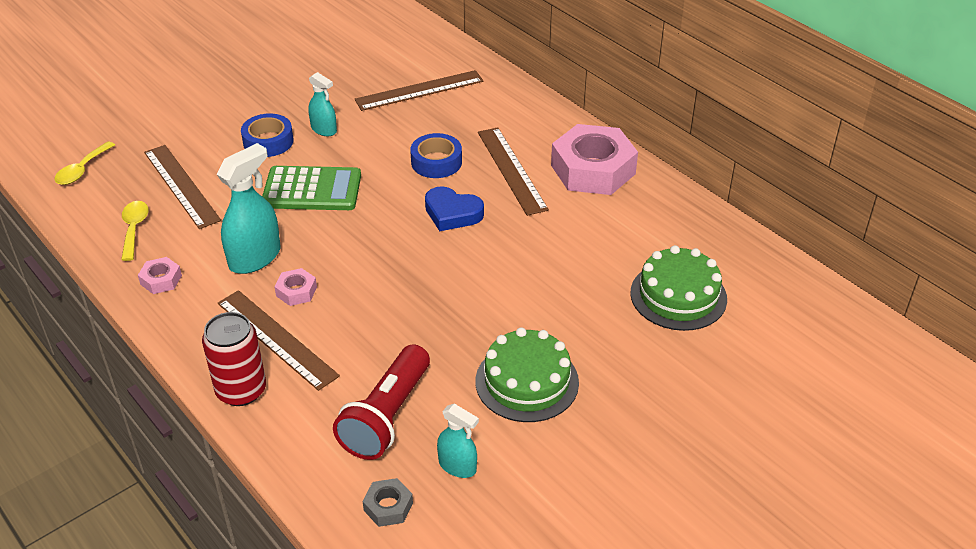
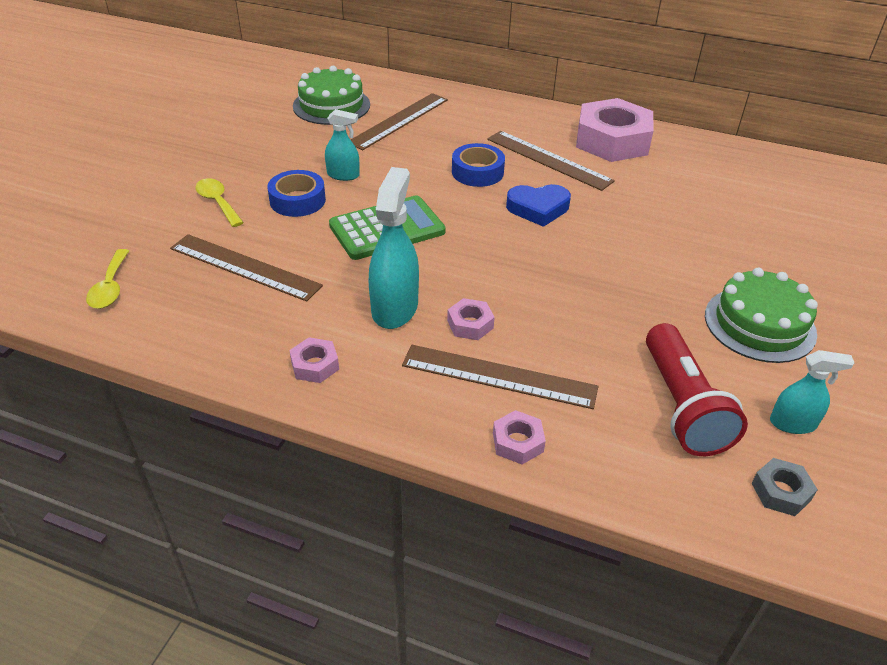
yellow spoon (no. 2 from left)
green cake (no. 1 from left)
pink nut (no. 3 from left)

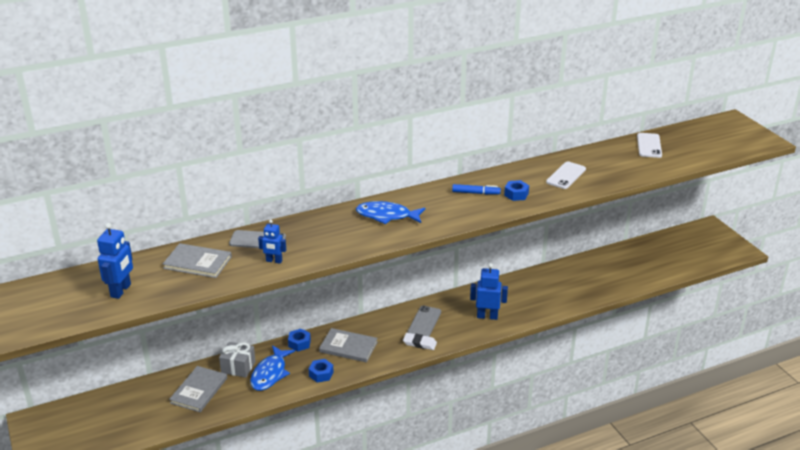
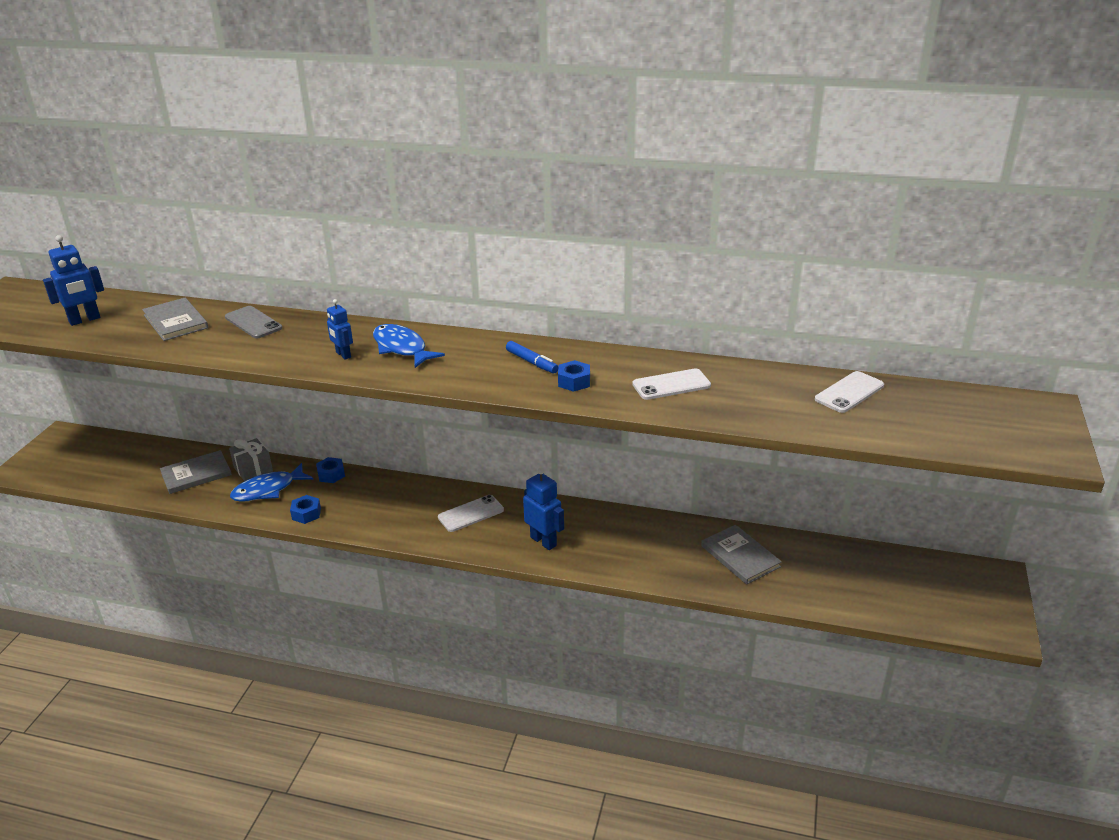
blue robot (no. 2 from left)
white phone (no. 1 from left)
grey book (no. 3 from left)
white eraser

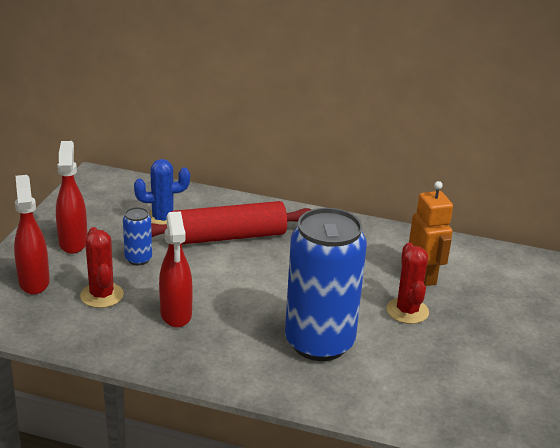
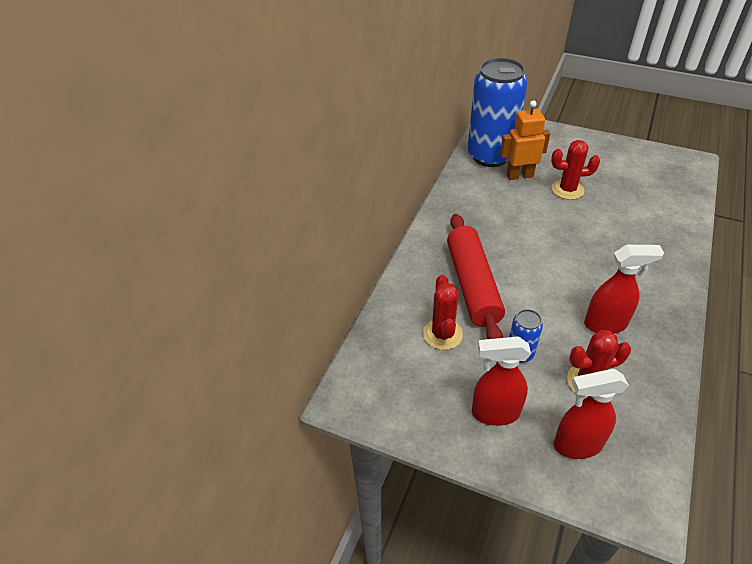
red cactus (no. 1 from left)
blue can (no. 1 from left)

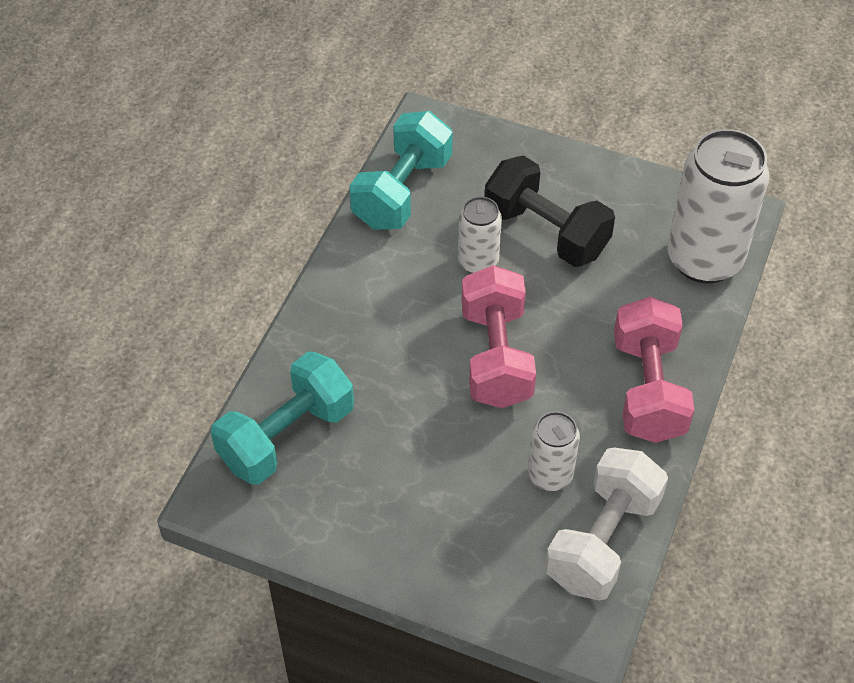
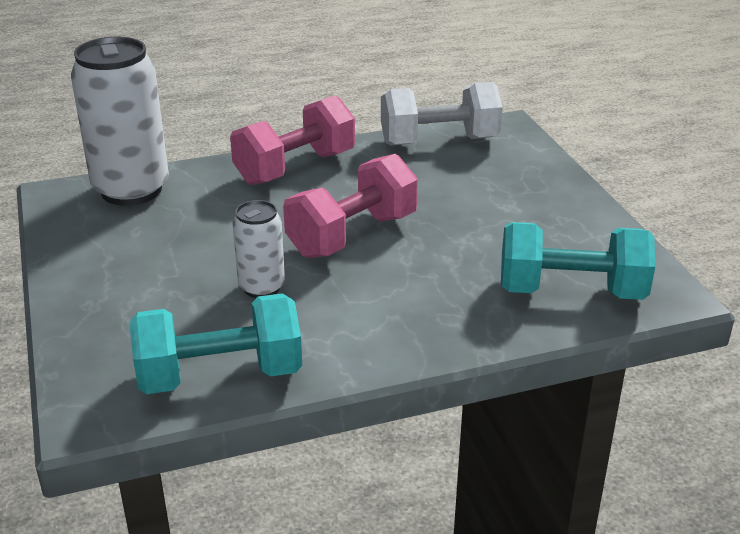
black dumbbell
white can (no. 2 from left in the first image)

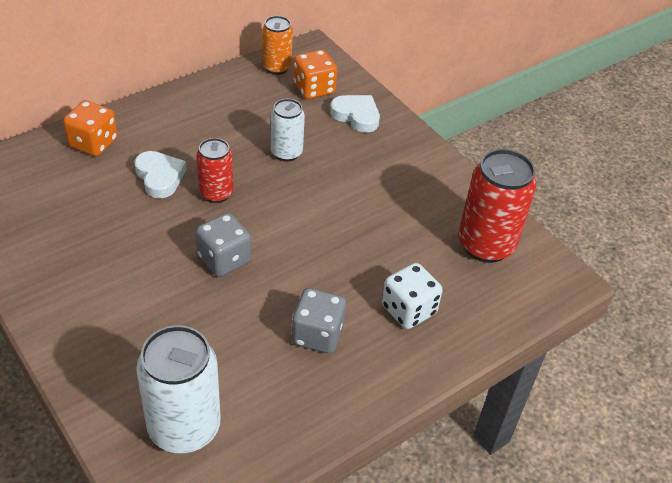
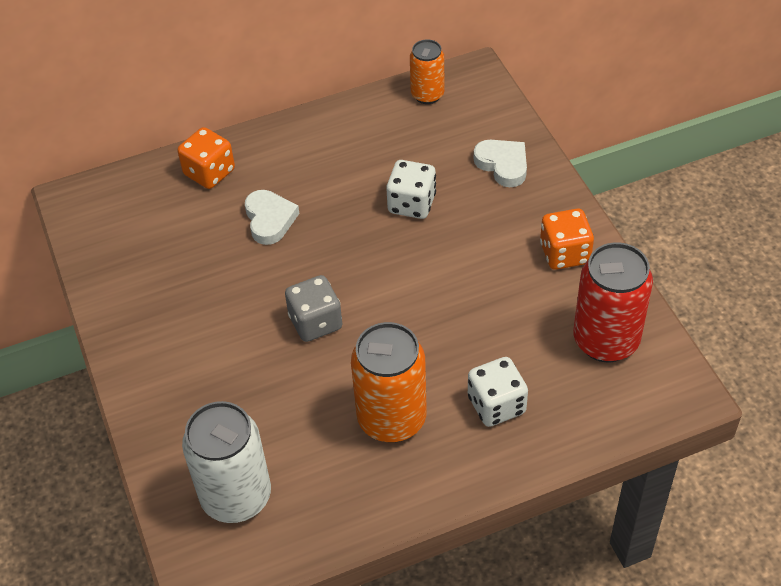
orange can (no. 1 from left)
white dice (no. 1 from left)
orange dice (no. 2 from left)
red can (no. 1 from left in the first image)

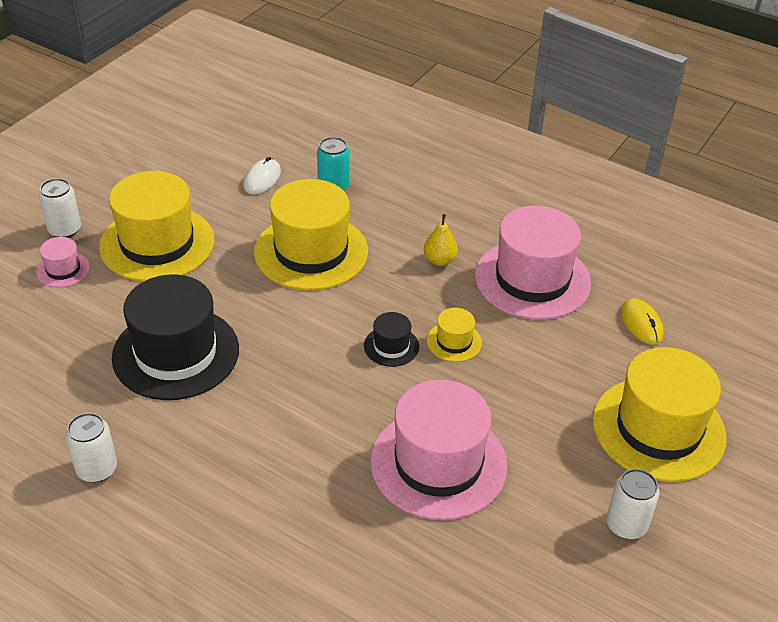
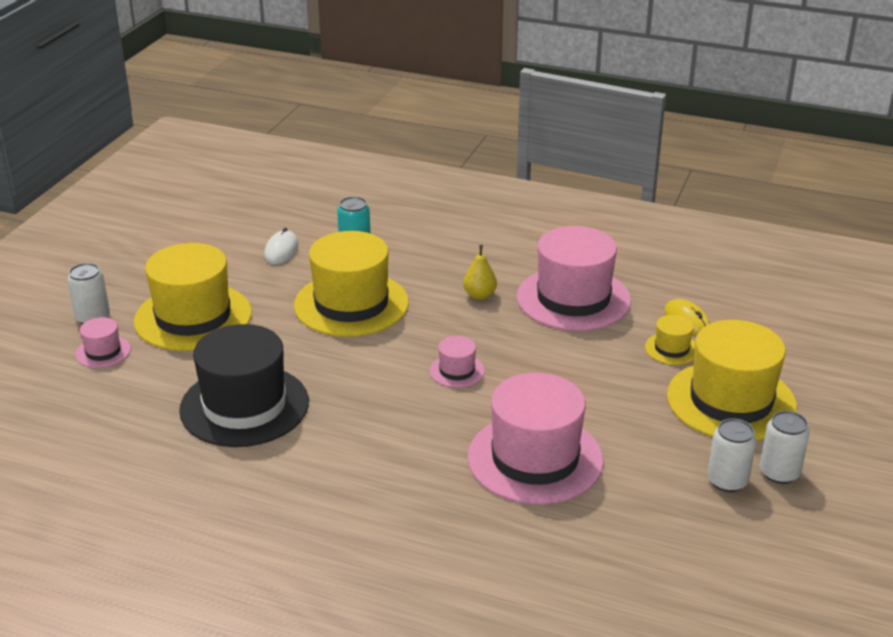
pink hat (no. 2 from left)
yellow hat (no. 3 from left)
white can (no. 3 from left)

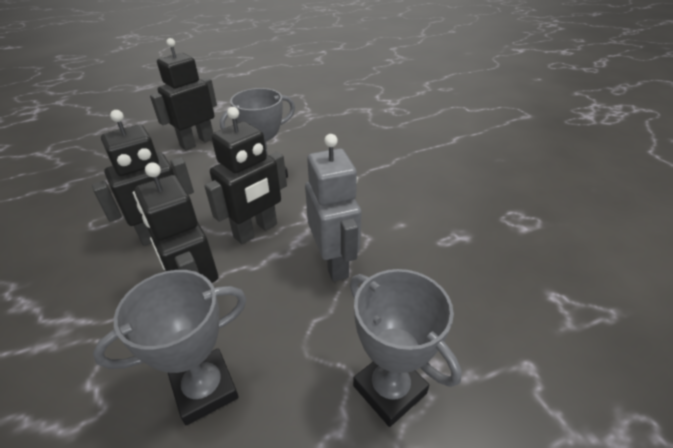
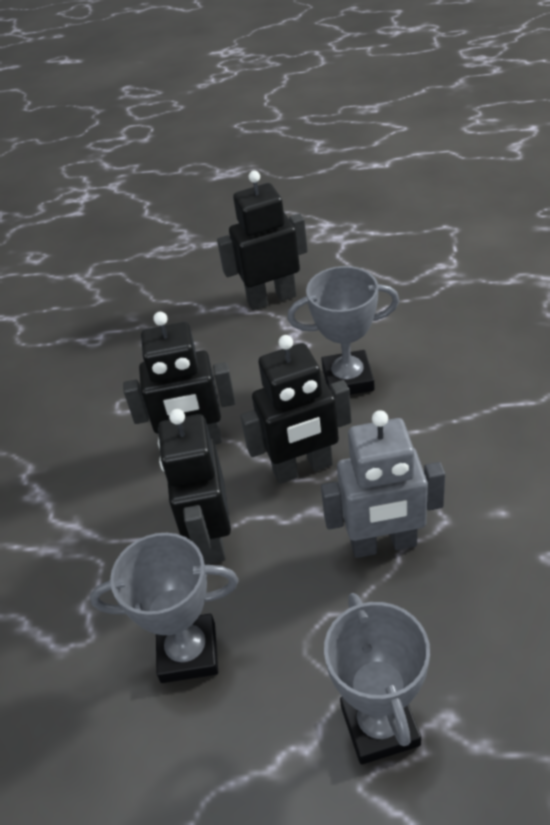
grey robot

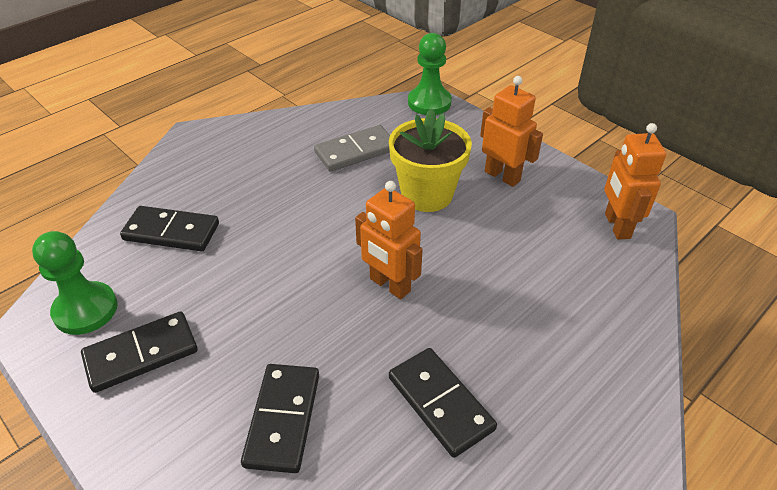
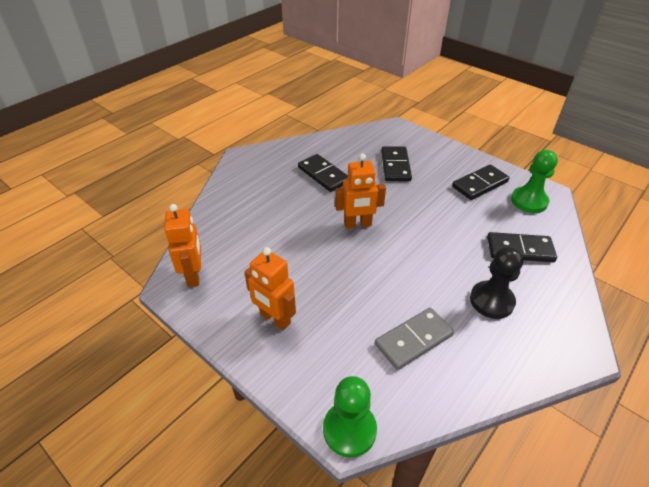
orange robot (no. 3 from left)
black pawn
yellow flower pot

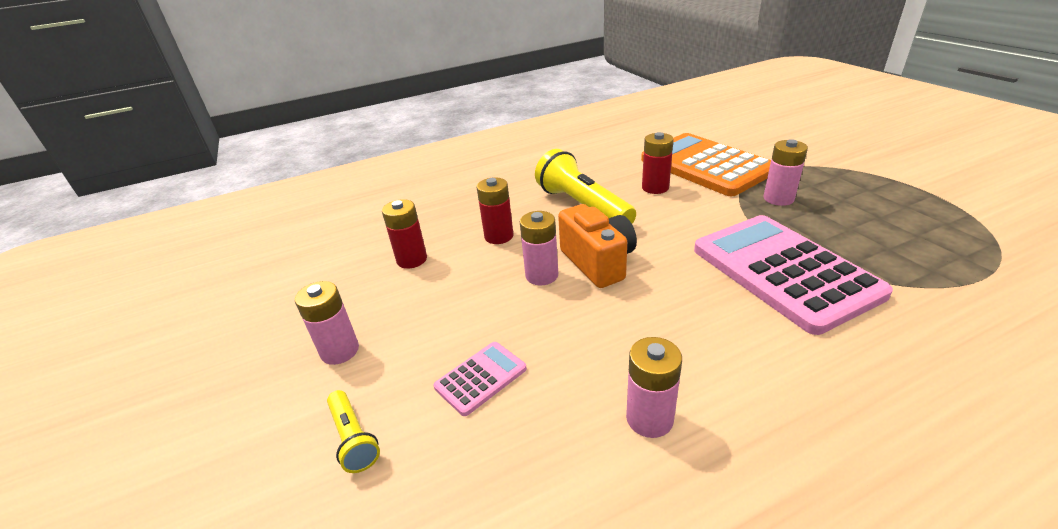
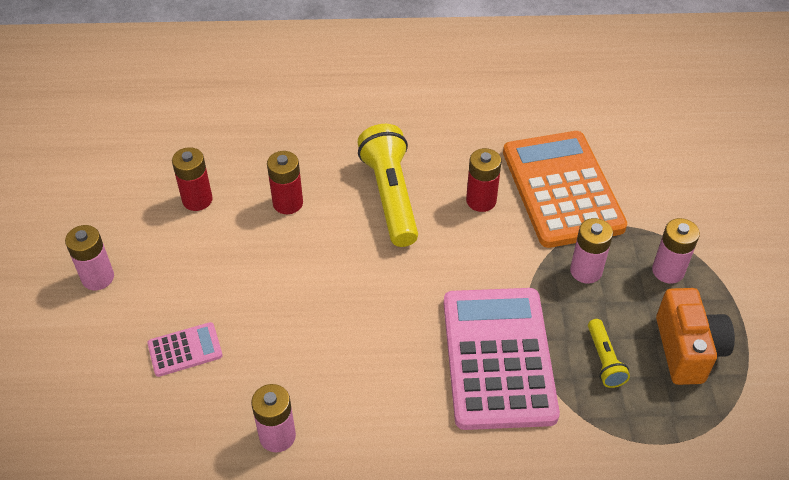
yellow flashlight (no. 2 from left)
pink battery (no. 4 from left)
orange camera

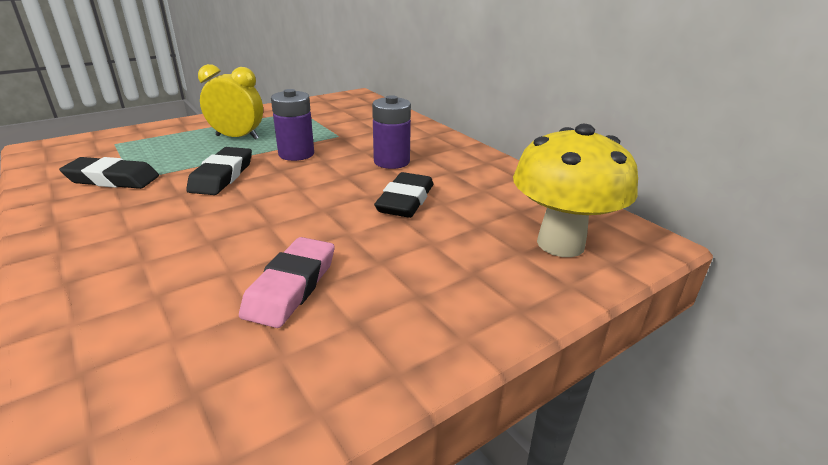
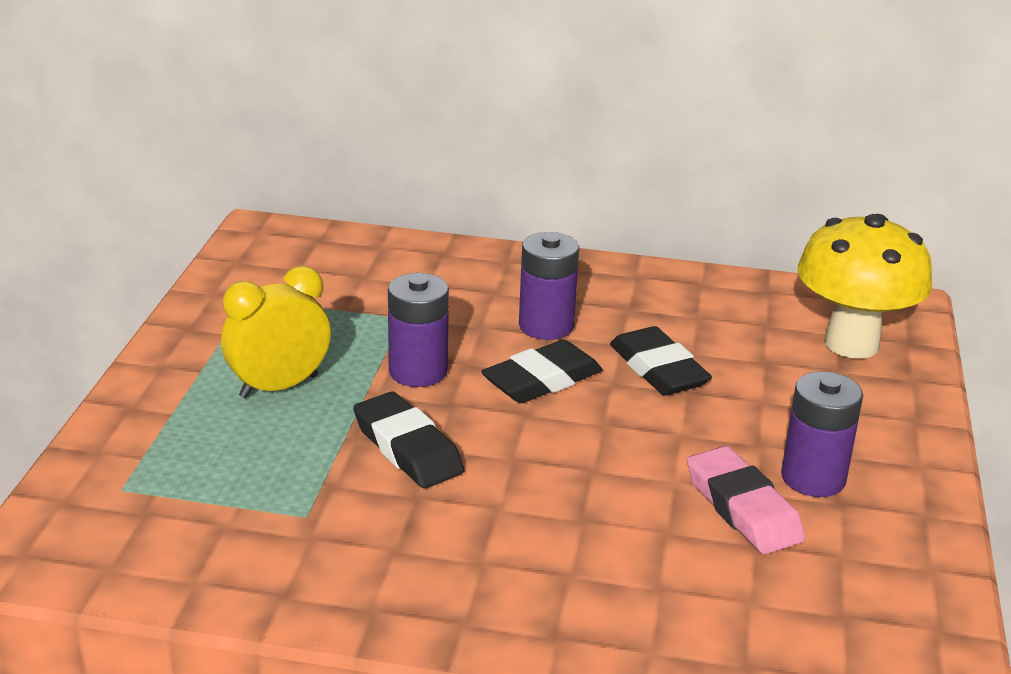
black eraser (no. 2 from left)
purple battery (no. 3 from left)

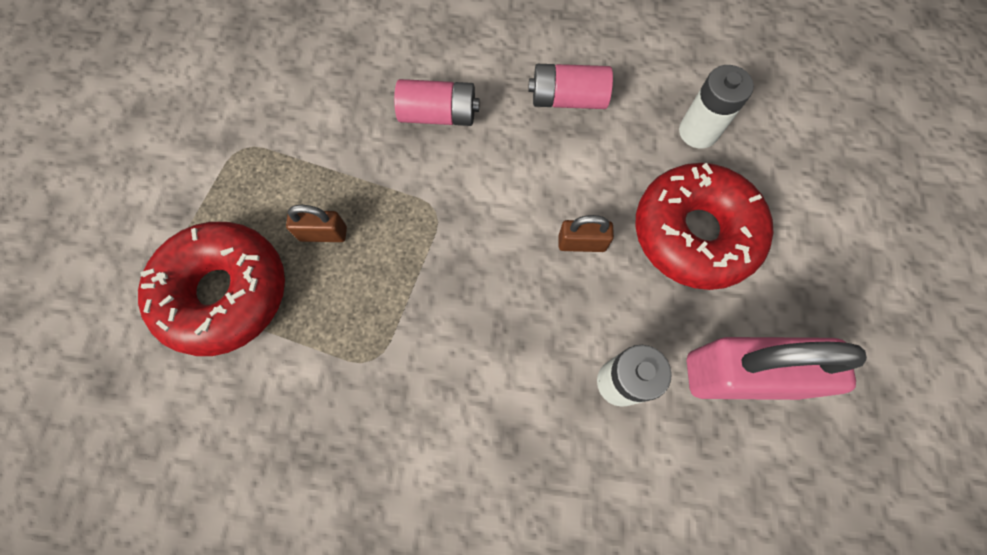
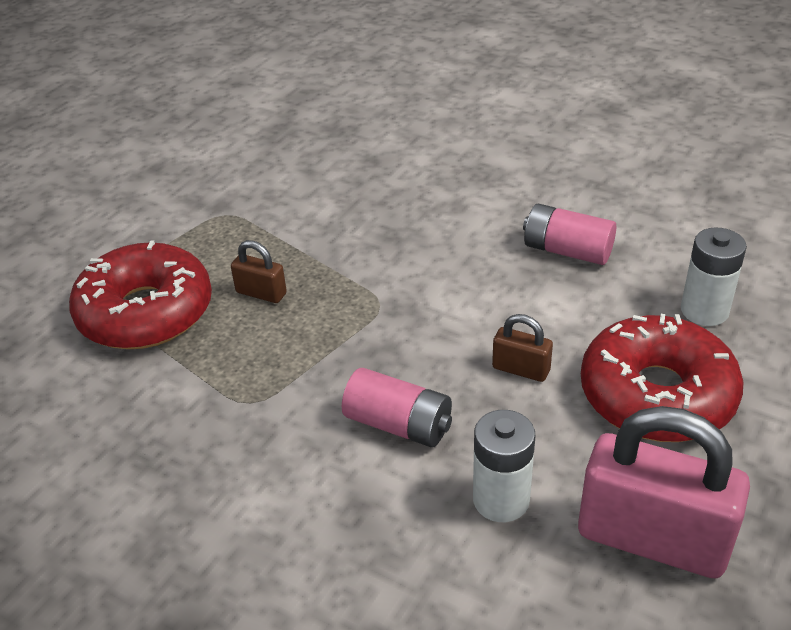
pink battery (no. 1 from left)

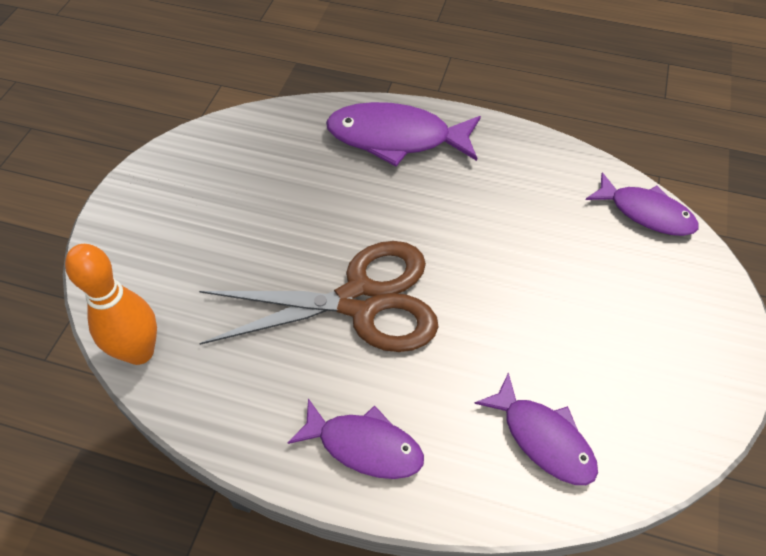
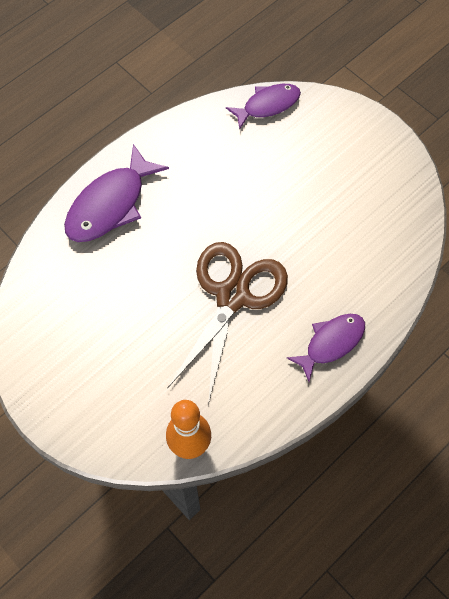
purple fish (no. 3 from left in the first image)

